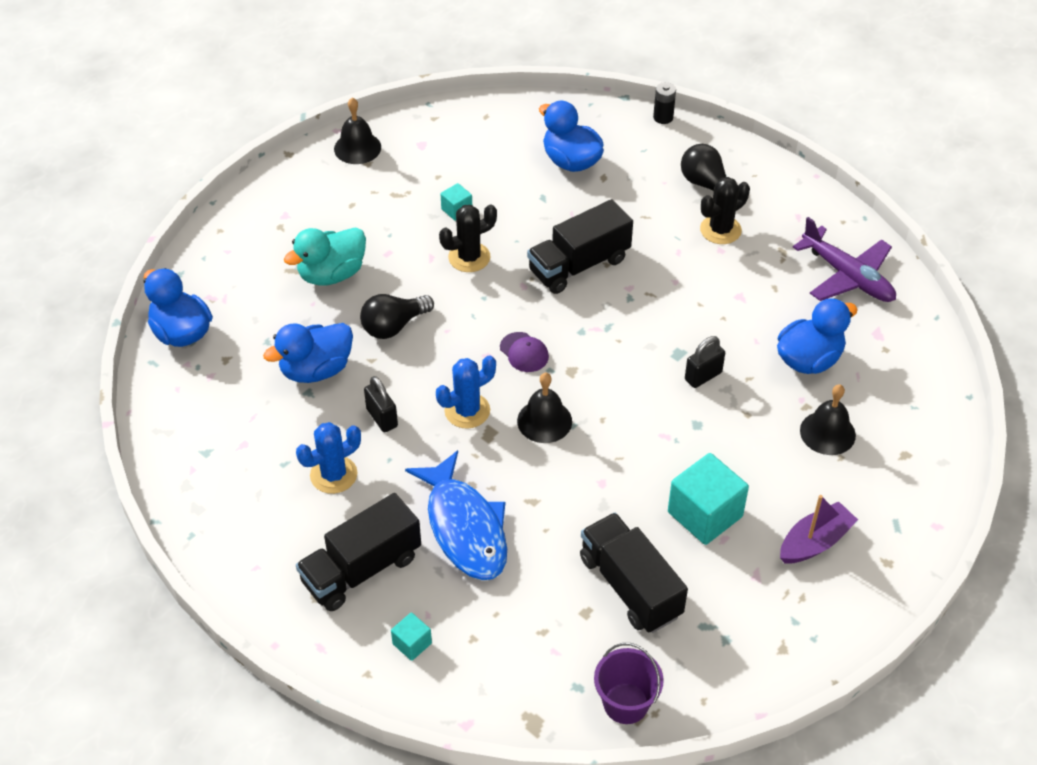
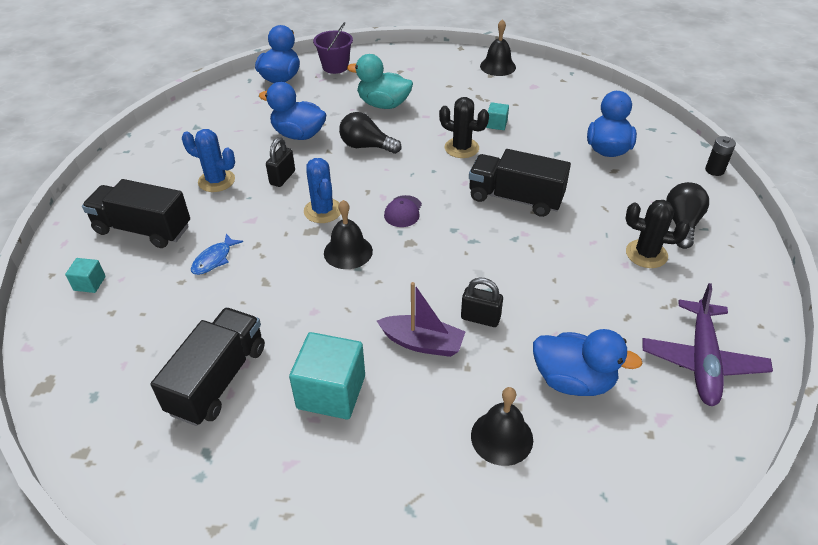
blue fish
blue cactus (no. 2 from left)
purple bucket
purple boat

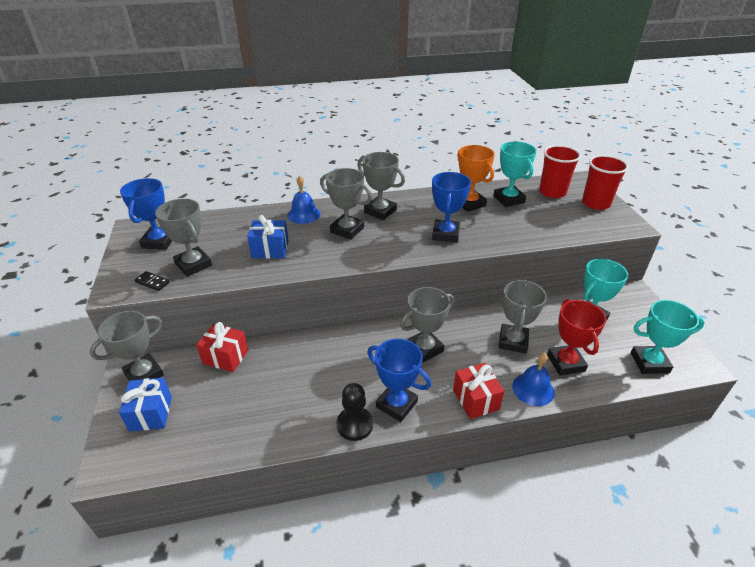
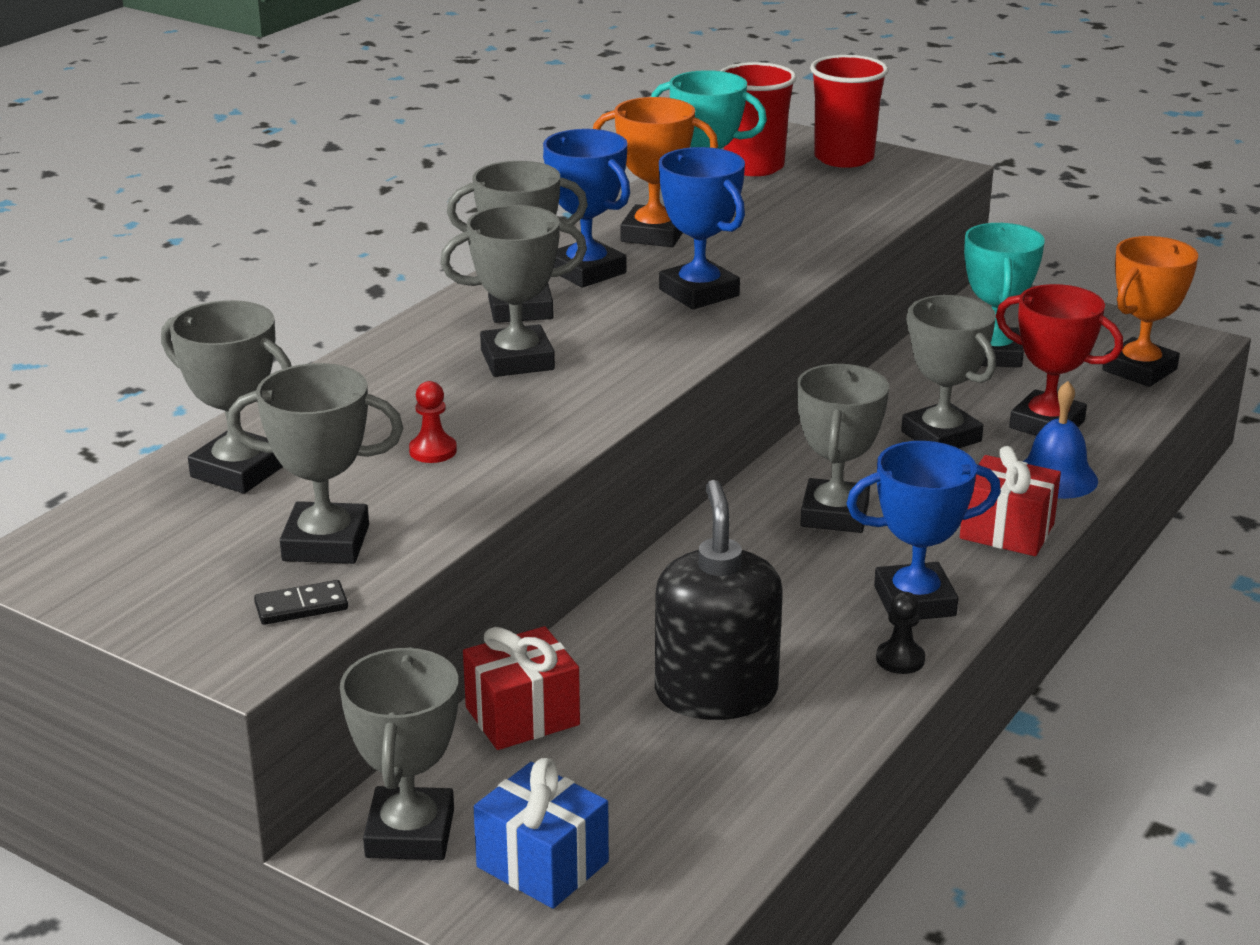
grey trophy (no. 1 from left)
red pawn
blue trophy (no. 1 from left)
black soap dispenser
black pawn
orange trophy (no. 2 from left)
blue bell (no. 1 from left in the first image)

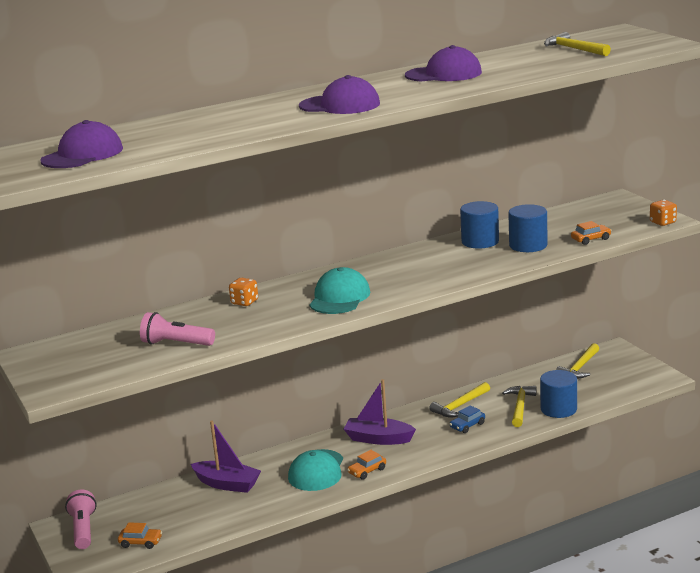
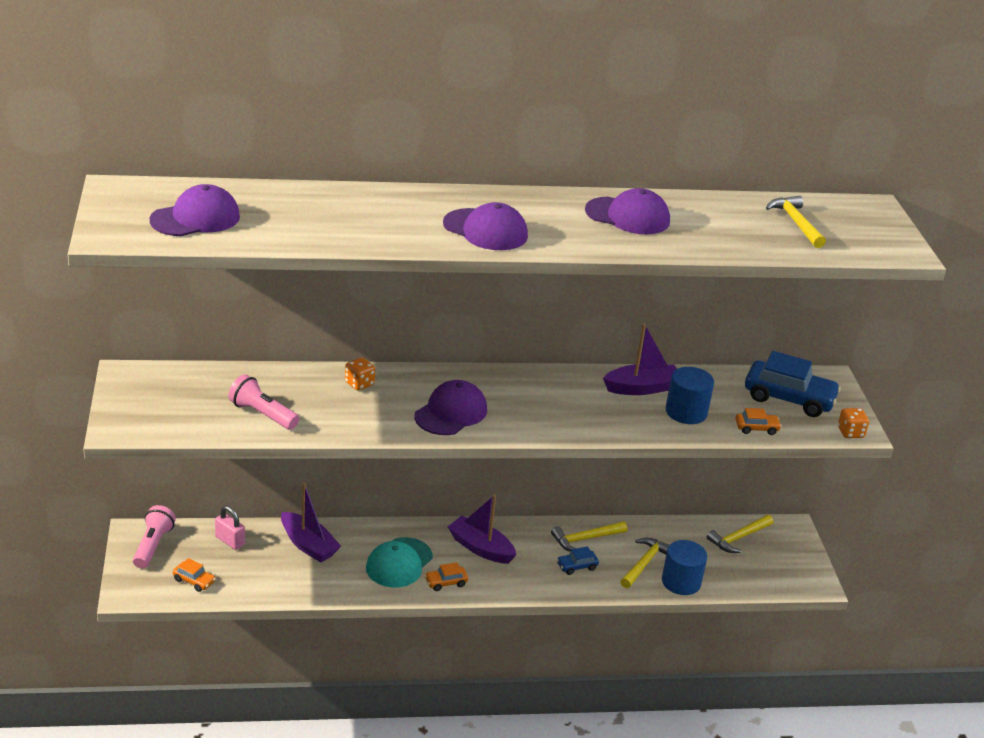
pink padlock
purple cap (no. 2 from left)
purple boat (no. 3 from left)
blue car (no. 2 from left)

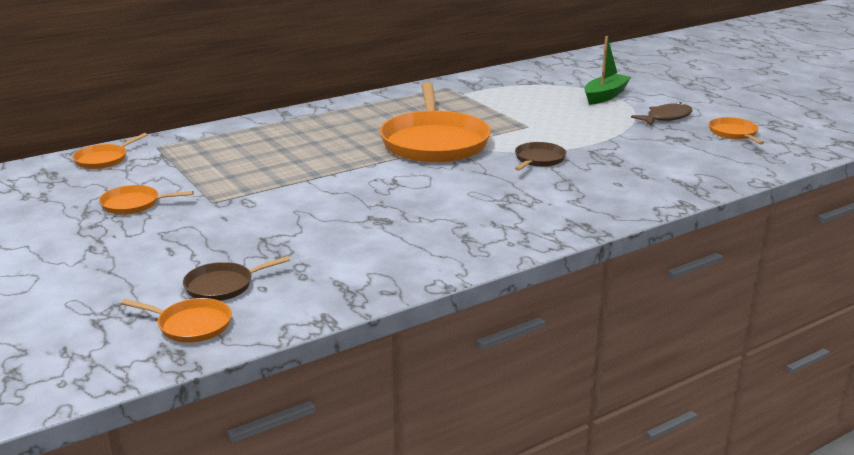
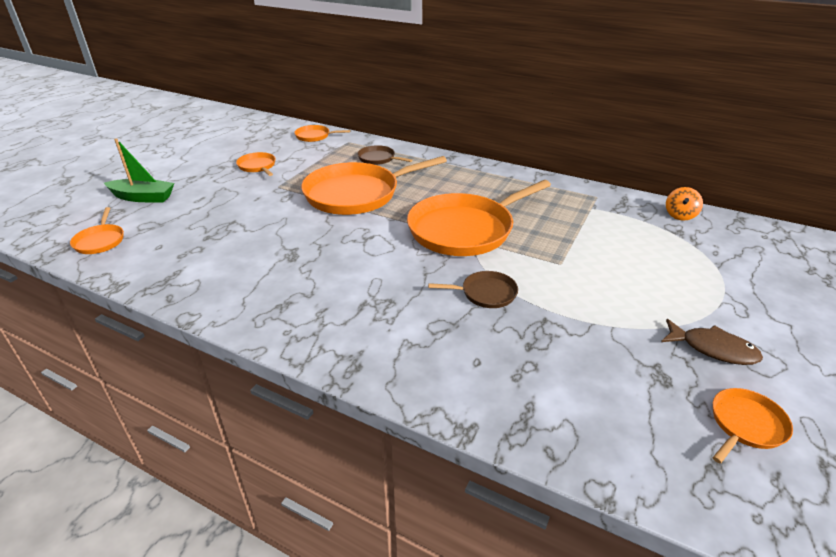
green boat
orange pan (no. 4 from left)
brown pan (no. 1 from left)
orange spinning top

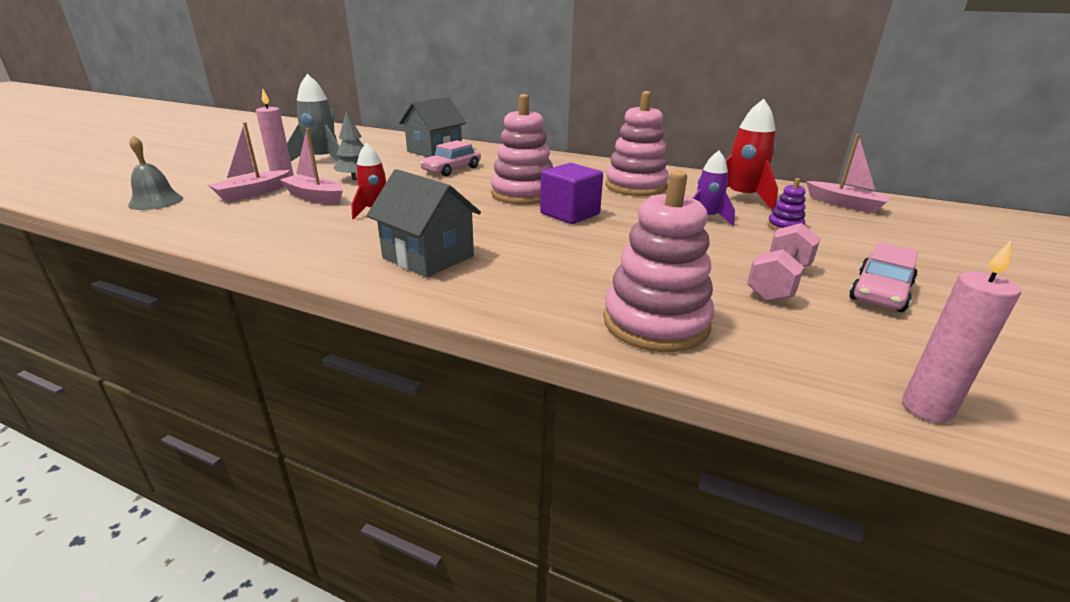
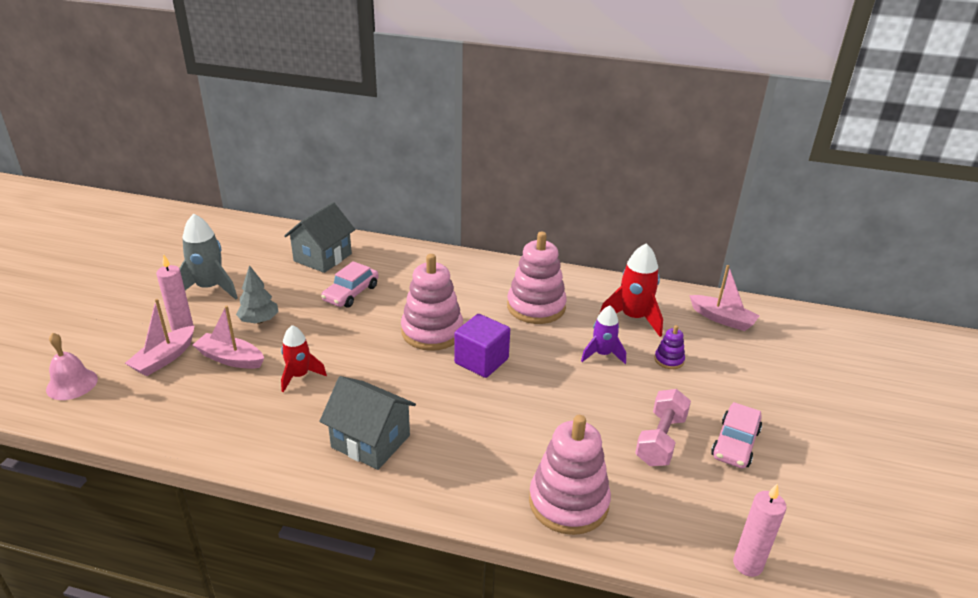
pink bell

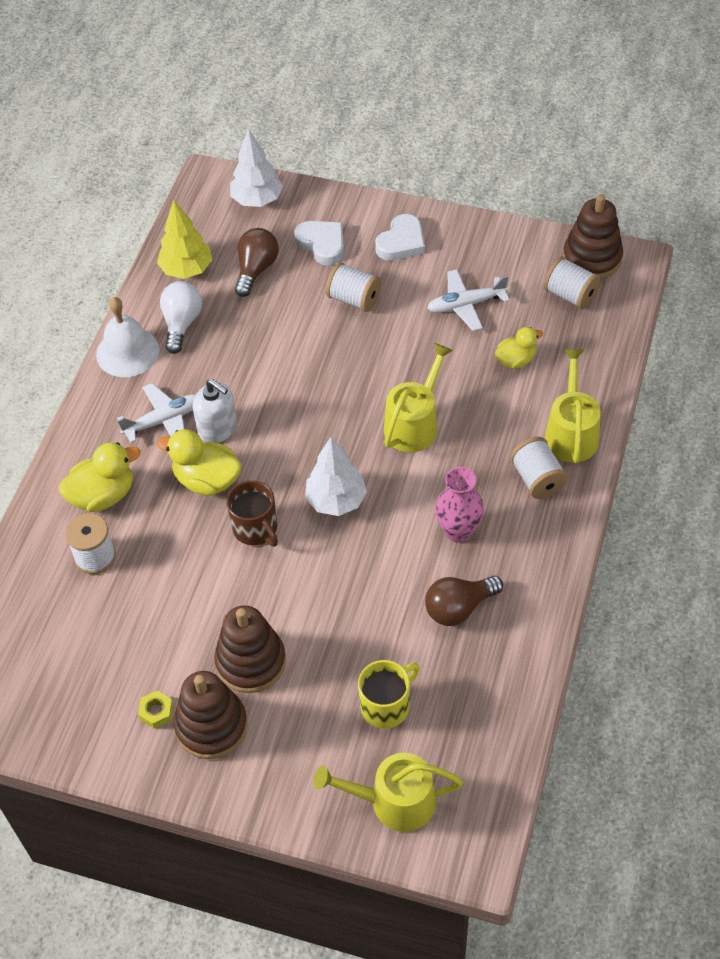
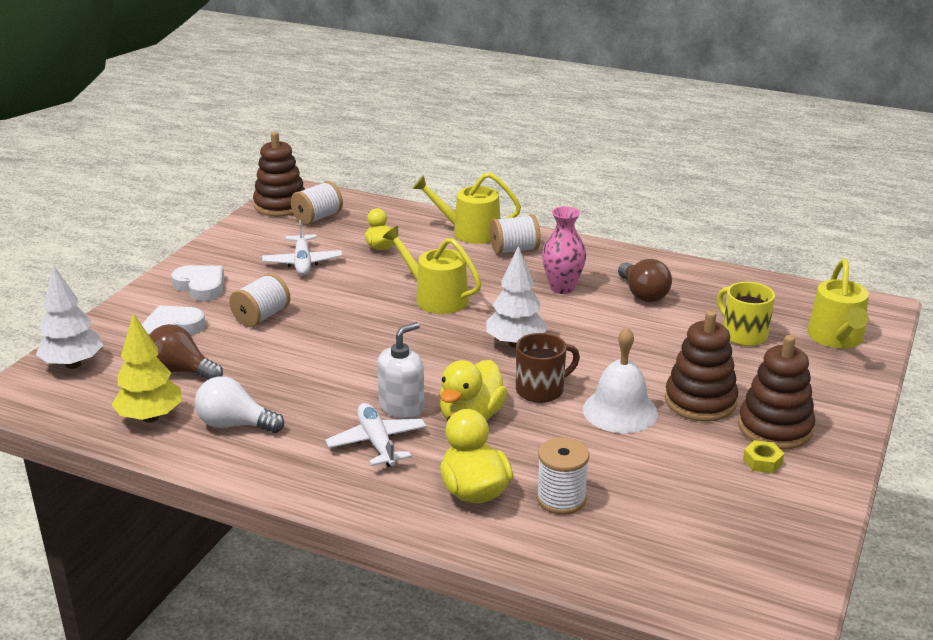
white bell

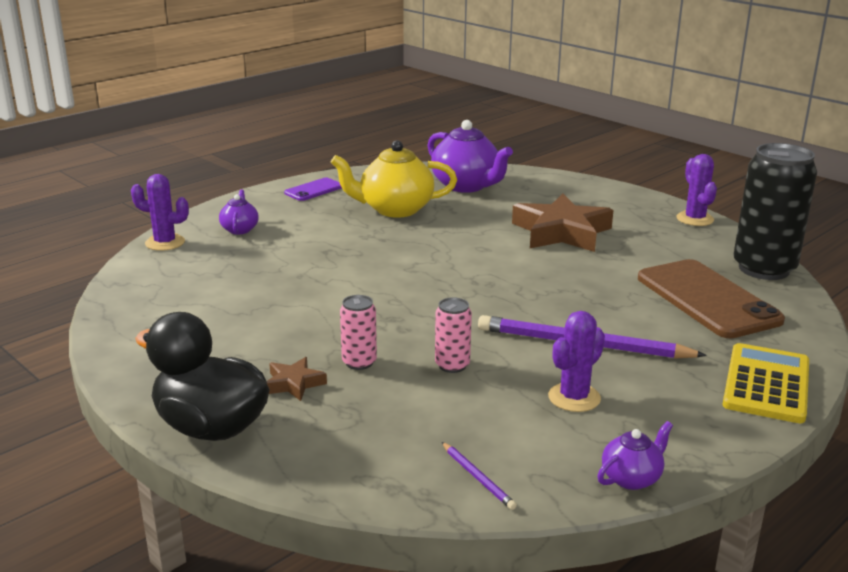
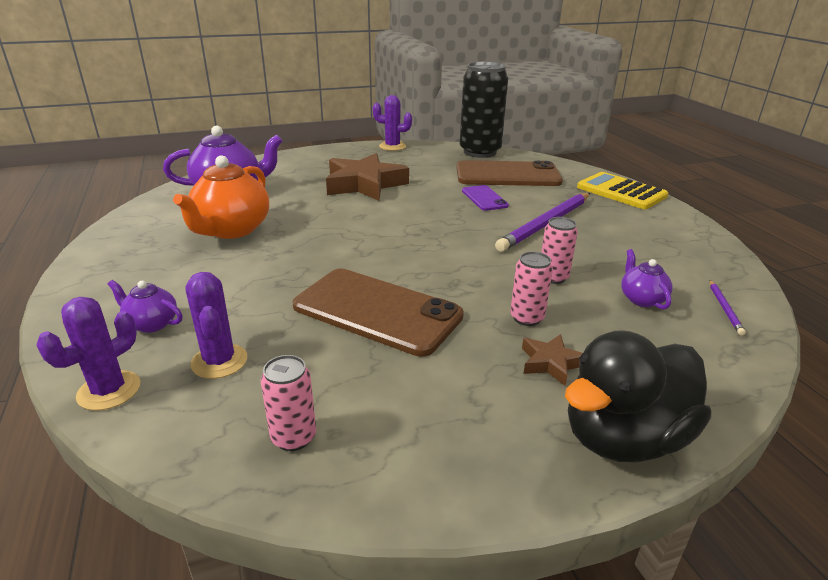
orange teapot
purple cactus (no. 2 from left)
pink can (no. 1 from left)
brown phone (no. 1 from left)
purple phone
purple teapot (no. 3 from left)
purple pencil (no. 2 from left)

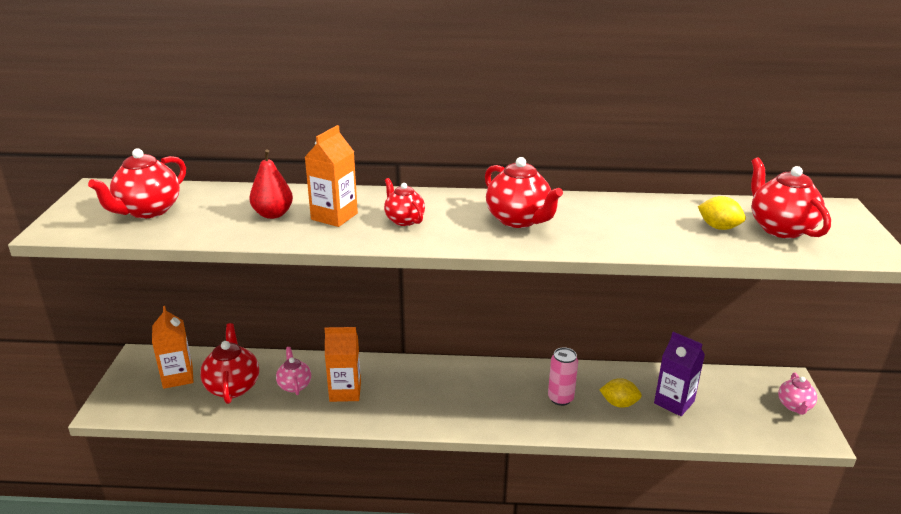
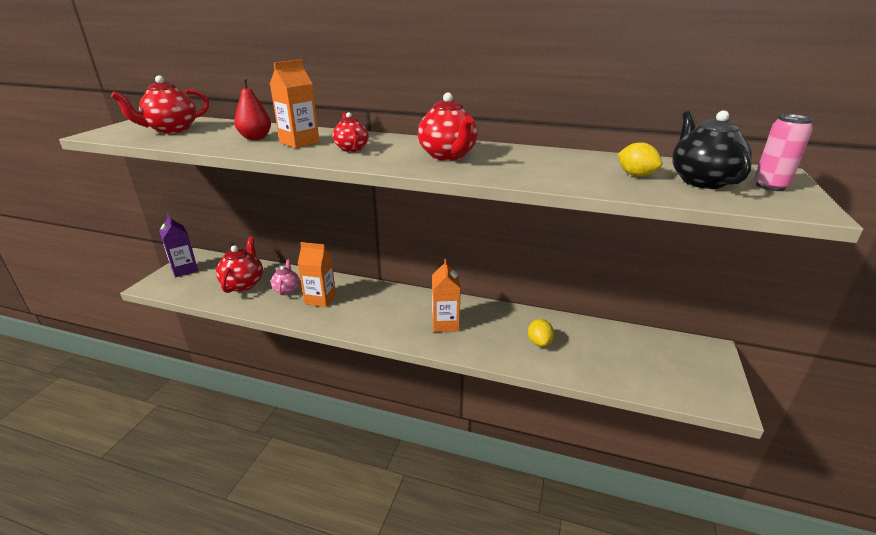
purple carton
orange carton (no. 3 from left)
yellow lemon (no. 1 from left)
black teapot
pink can
pink teapot (no. 2 from left in the first image)

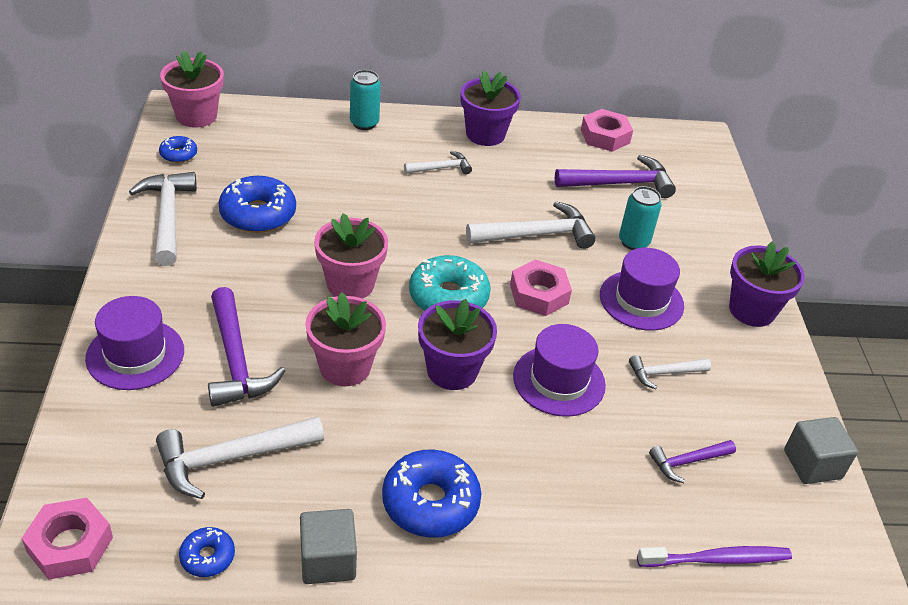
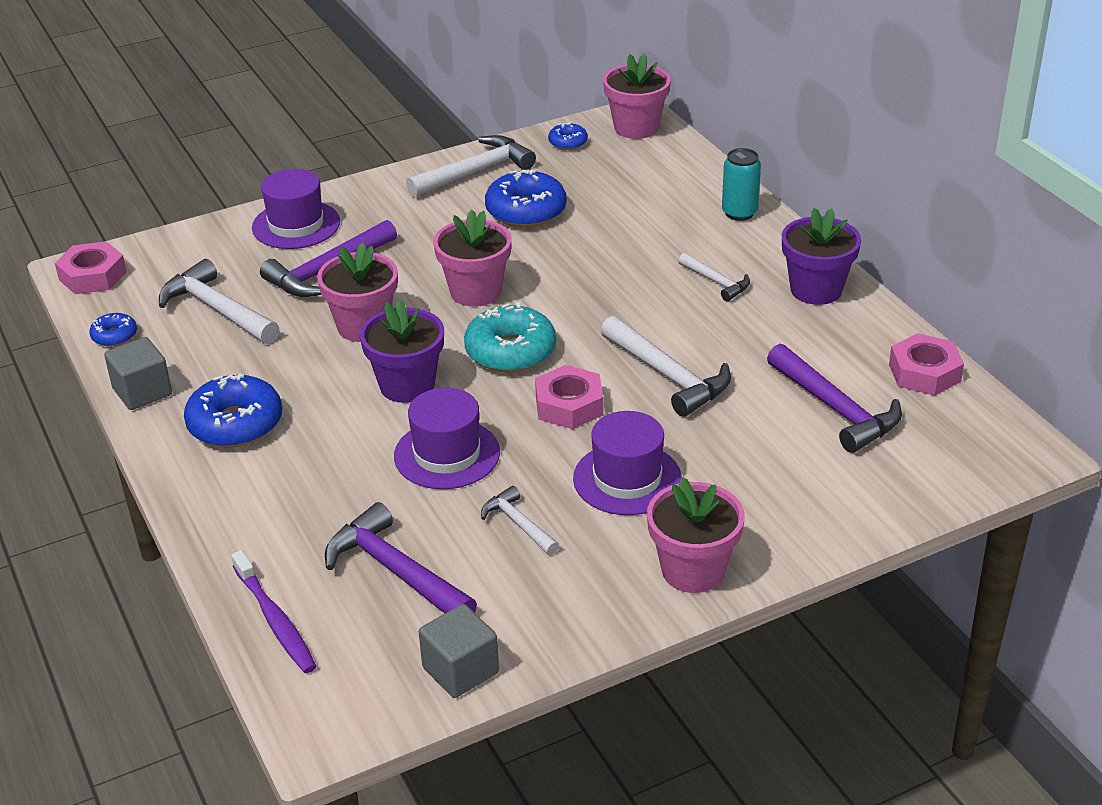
purple hammer (no. 2 from left)
pink flower pot (no. 4 from left)
turquoise can (no. 2 from left in the first image)

